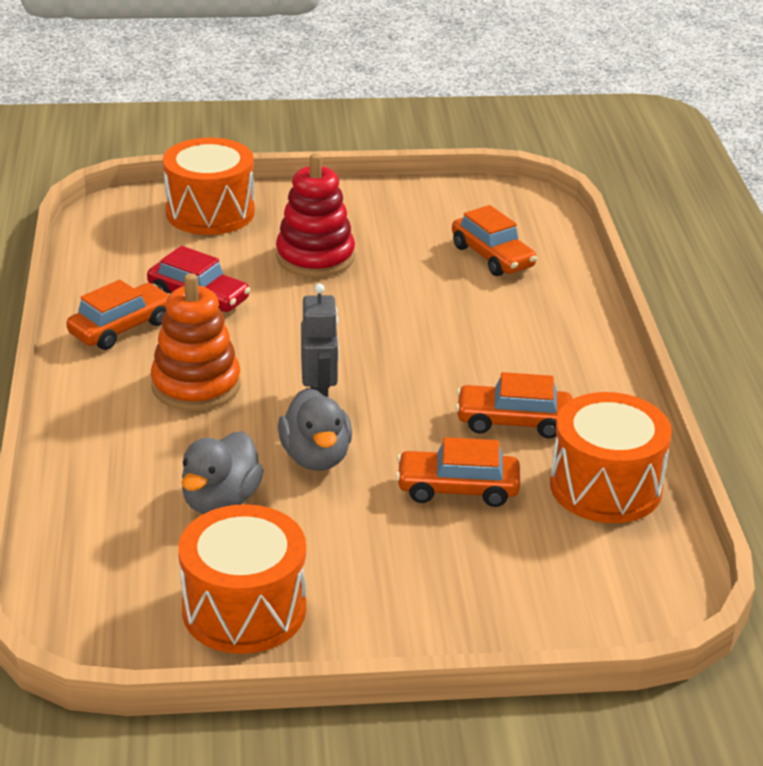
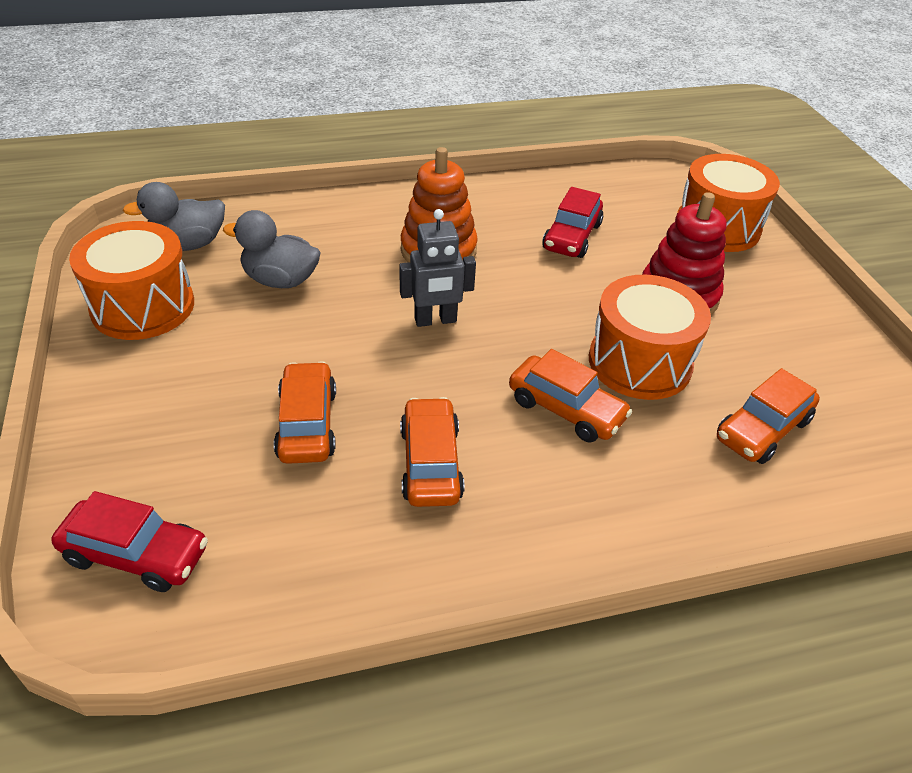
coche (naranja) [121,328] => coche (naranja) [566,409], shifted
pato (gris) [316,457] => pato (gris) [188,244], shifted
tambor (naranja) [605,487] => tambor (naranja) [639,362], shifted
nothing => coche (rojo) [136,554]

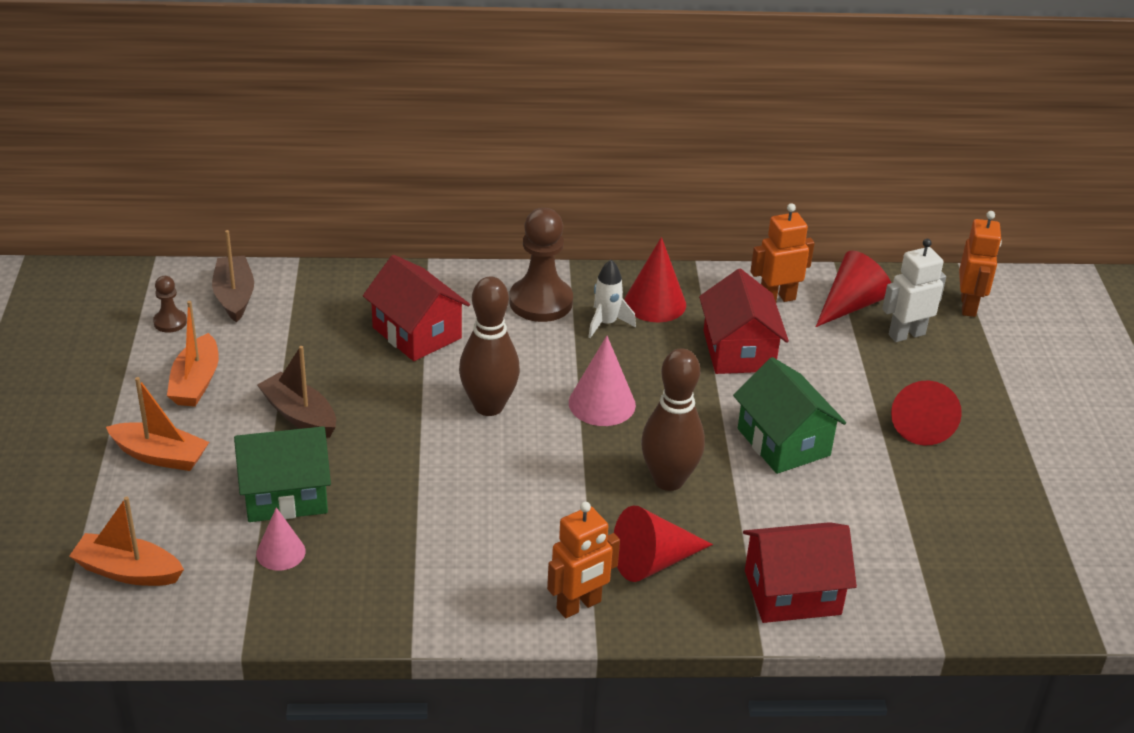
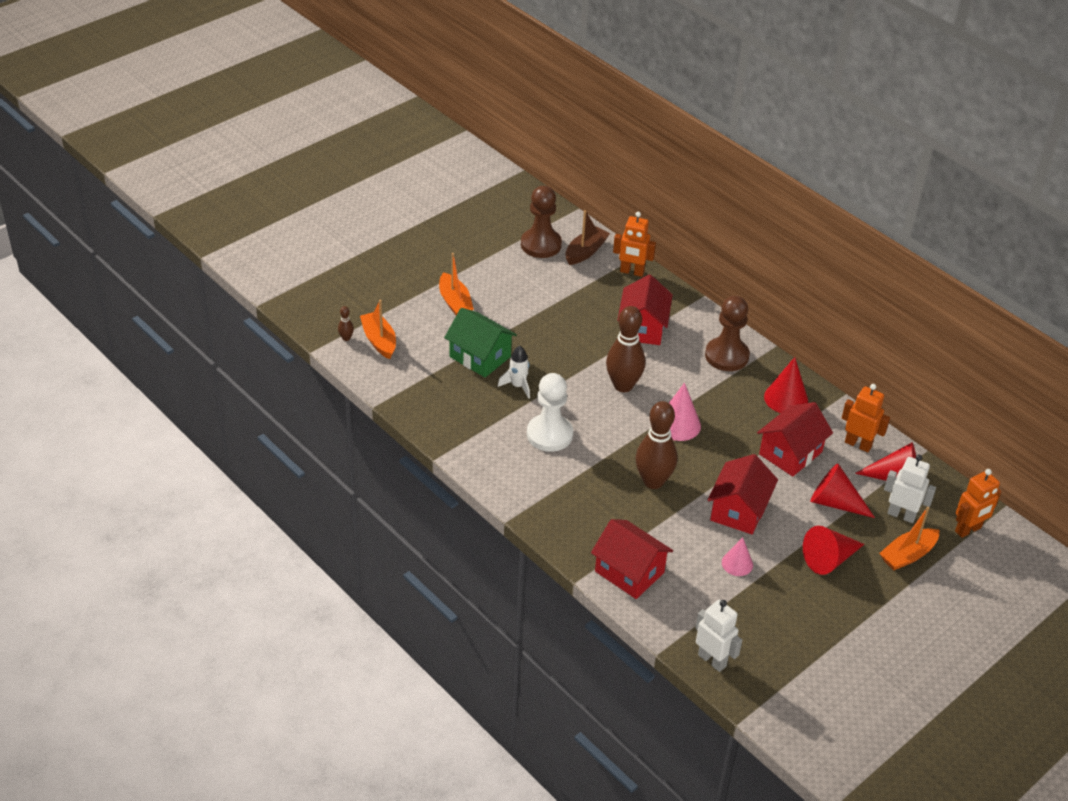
cohete (blanco) [606,323] => cohete (blanco) [518,386], shifted
peón (marrón) [170,322] => peón (marrón) [541,245], x2.03
barco (naranja) [196,382] => barco (naranja) [907,555], shifted
barco (marrón) [299,415] => nothing
casa (verde) [783,442] => casa (rojo) [739,510]
robot (naranja) [579,605] => robot (naranja) [632,272], shifted
cono (rojo) [653,561] => cono (rojo) [835,502], shifted
cono (rosa) [280,552] => cono (rosa) [737,563], shifted
nothing => bolo (marrón) [346,338]
nothing => peón (blanco) [549,434]
nothing => robot (blanco) [712,660]

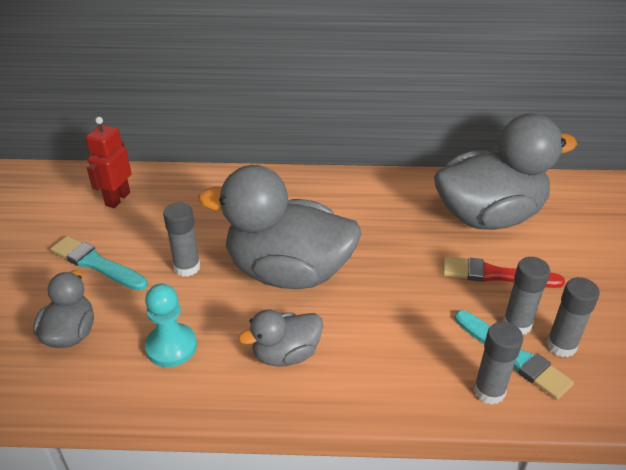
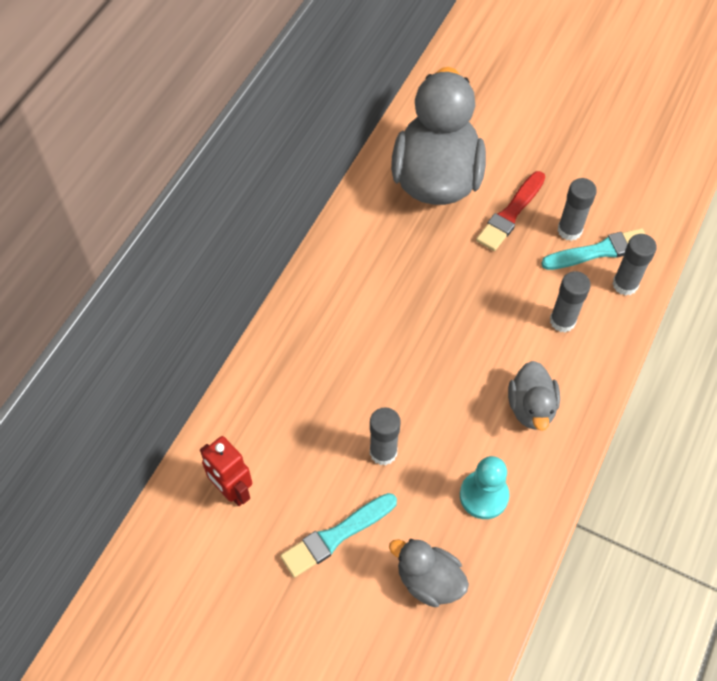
pato (gris) [288,272] => nothing
barra de pegamento (gris) [561,345] => barra de pegamento (gris) [562,321], shifted

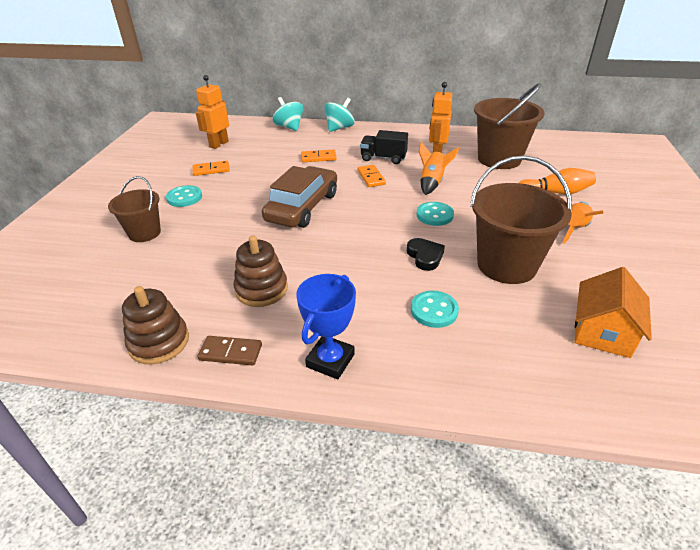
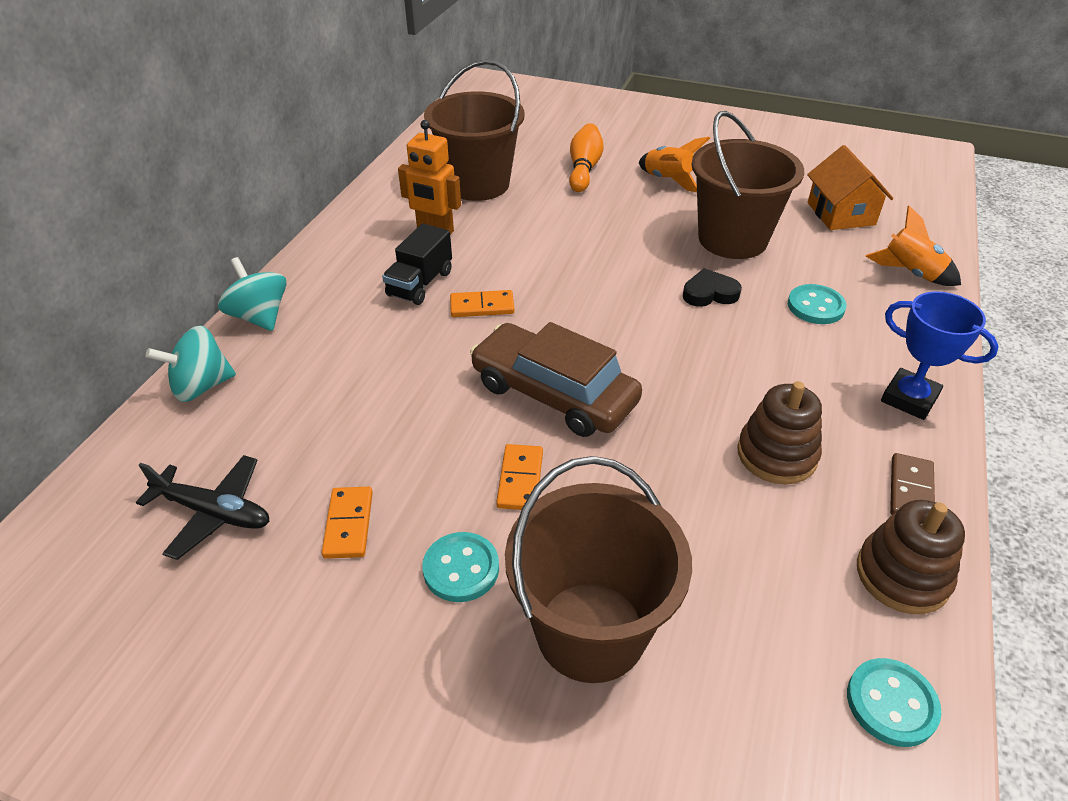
robot (naranja) [219,144] => avión (negro) [214,512]
cohete (naranja) [432,183] => cohete (naranja) [911,273], shifted
ficha de dominó (naranja) [318,158] => ficha de dominó (naranja) [520,479], shifted
balde (marrón) [144,233] => balde (marrón) [590,631], x1.68
botón (turquesa) [434,215] => botón (turquesa) [891,703], shifted
casa (naranja) [602,332] => casa (naranja) [841,214], 45 degrees clockwise

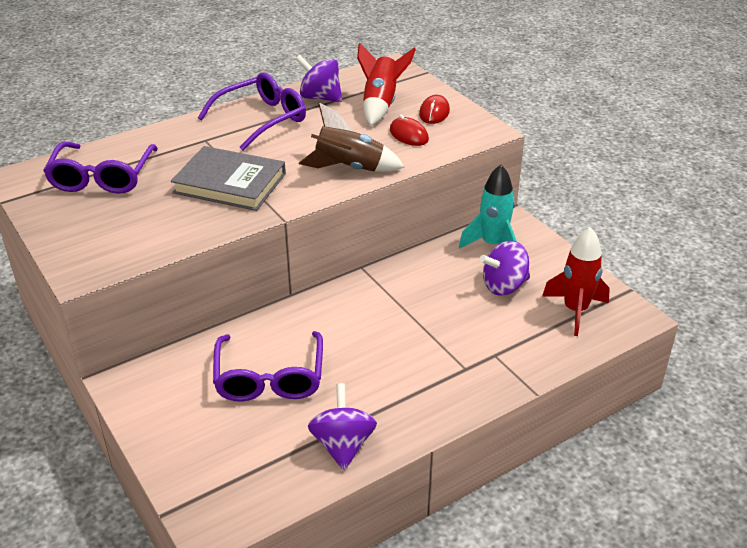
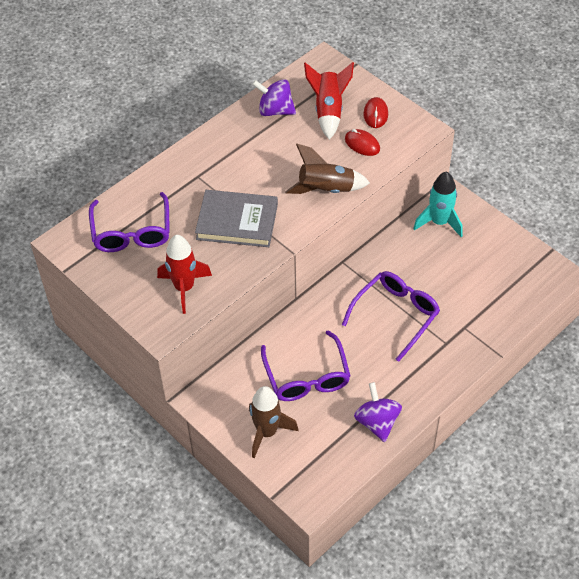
gafas (morado) [262,119] => gafas (morado) [396,315], shifted
cohete (rojo) [575,310] => cohete (rojo) [184,288], shifted
peonza (morado) [504,286] => nothing
nothing => cohete (marrón) [267,432]

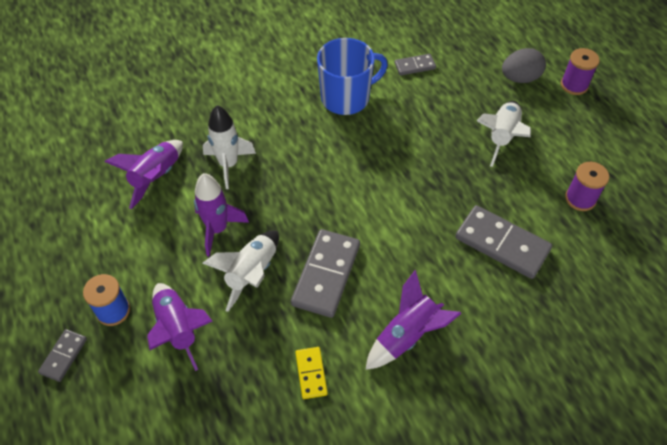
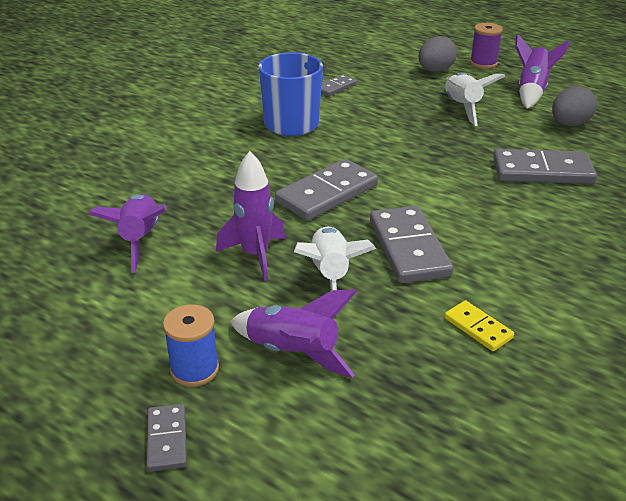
cohete (blanco) [228,165] => nothing
carrete (morado) [580,199] => huevo (gris) [569,124]
cohete (morado) [407,335] => cohete (morado) [532,91], shifted
nothing => ficha de dominó (gris) [327,194]

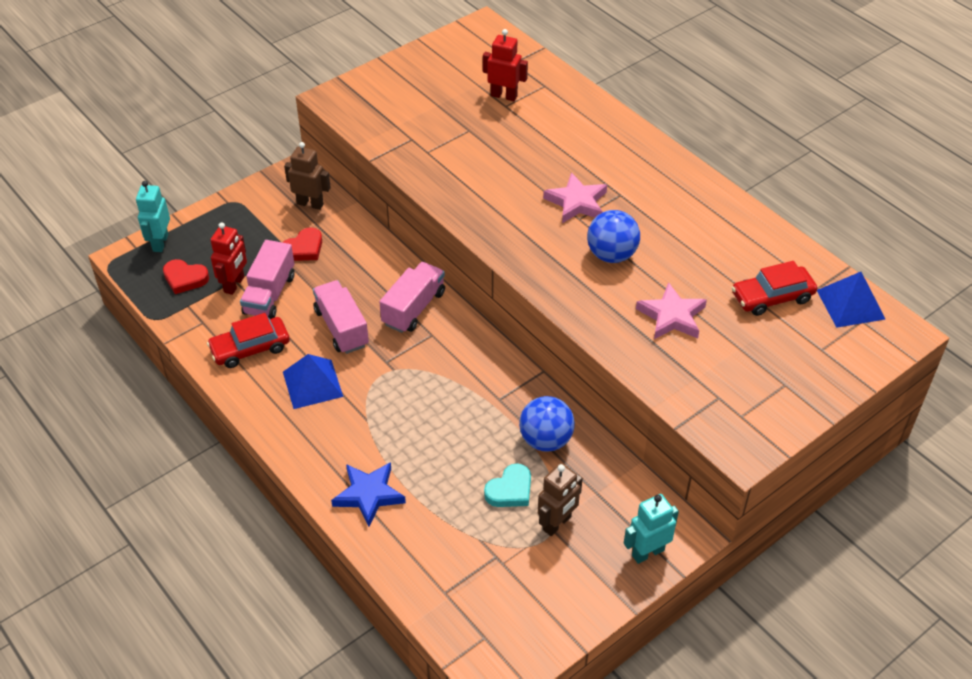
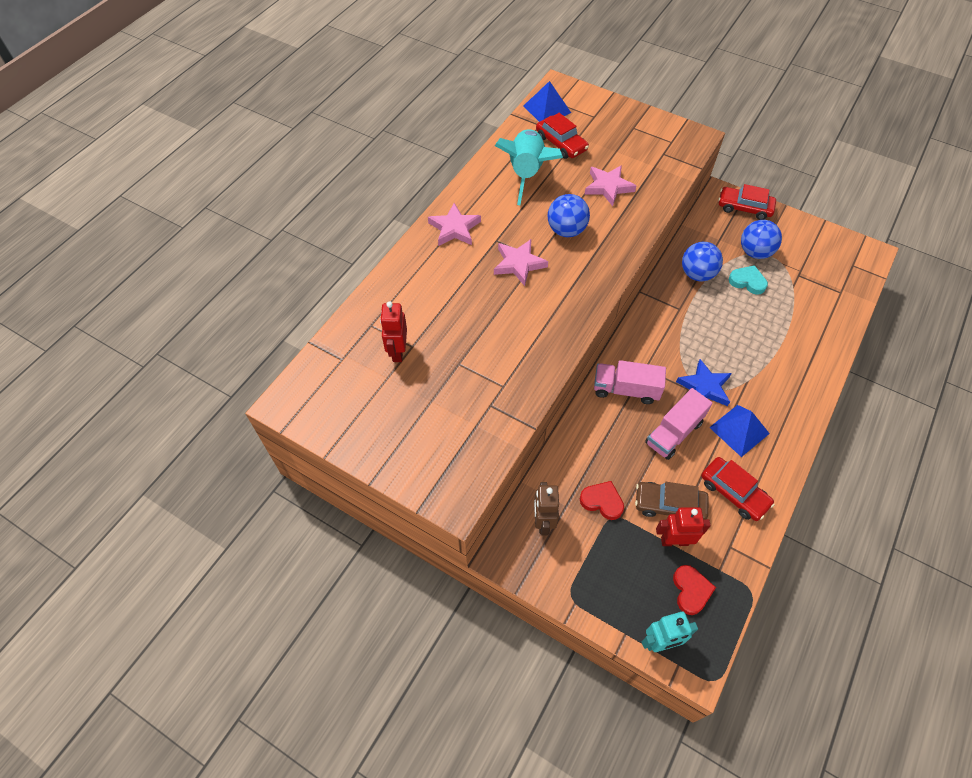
camión (rosa) [270,294] => coche (marrón) [669,505]
estrella (azul) [369,495] => estrella (azul) [704,387], shifted
robot (marrón) [557,523] => pelota (azul) [755,252]
robot (turquesa) [647,552] => coche (rojo) [744,207]
nothing => cohete (turquesa) [526,173]
nothing => estrella (rosa) [454,228]

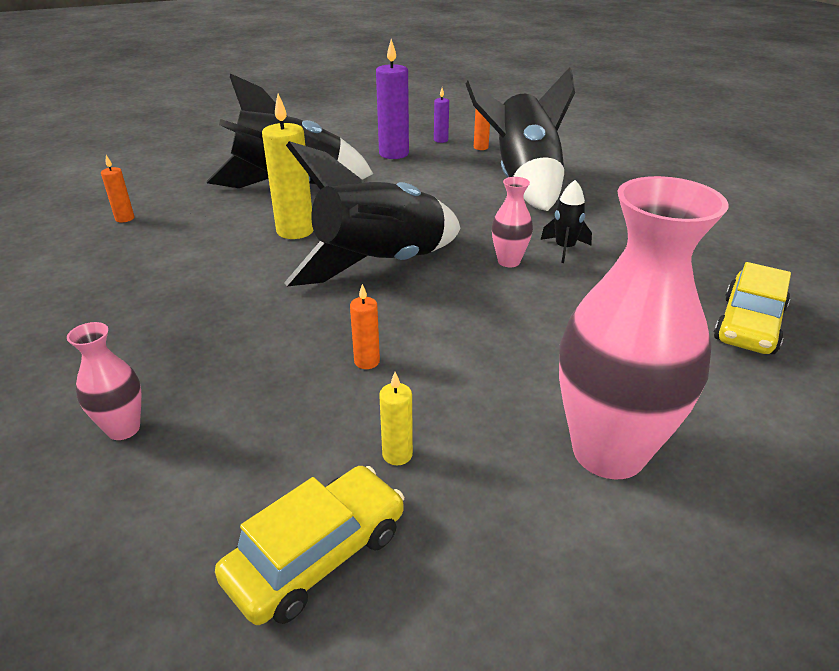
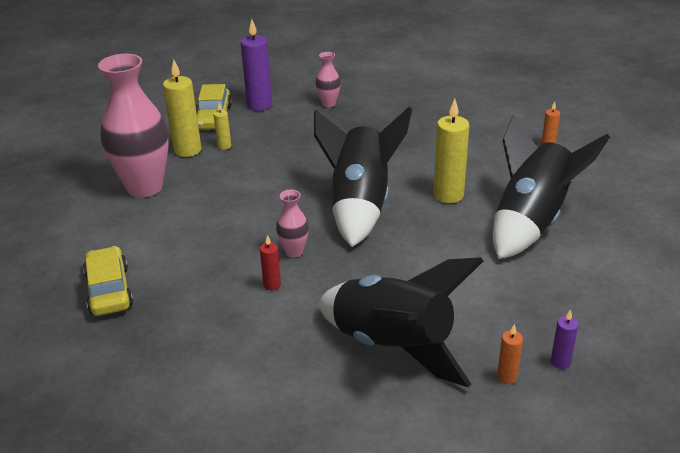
vela (morado) [394,154] => vela (morado) [259,105], shifted
cohete (negro) [564,248] => vela (rojo) [272,285]
vela (naranja) [367,361] => nothing
nothing => vela (amarillo) [187,150]

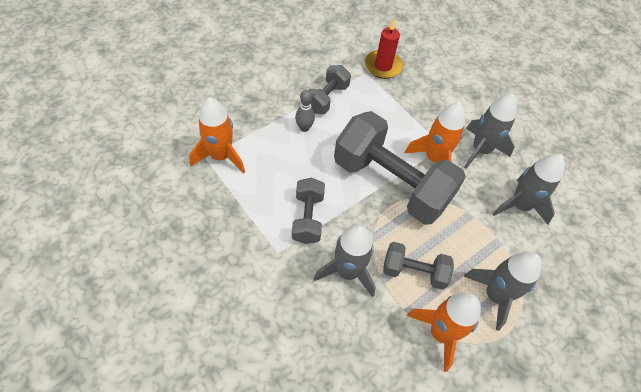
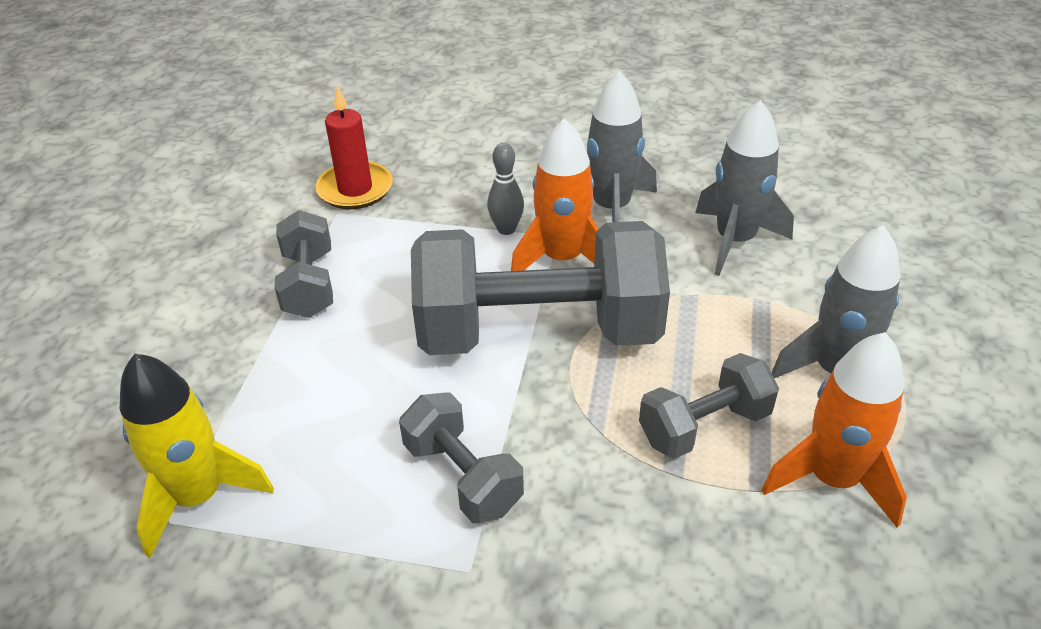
bolo (gris) [304,128] => bolo (gris) [506,229], shifted
cohete (naranja) [220,156] => cohete (amarillo) [198,496]
cohete (gris) [347,272] => nothing

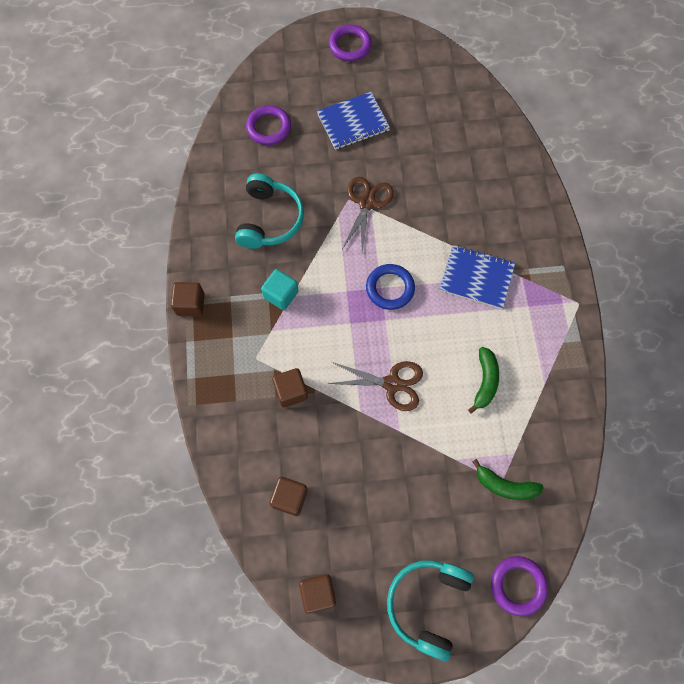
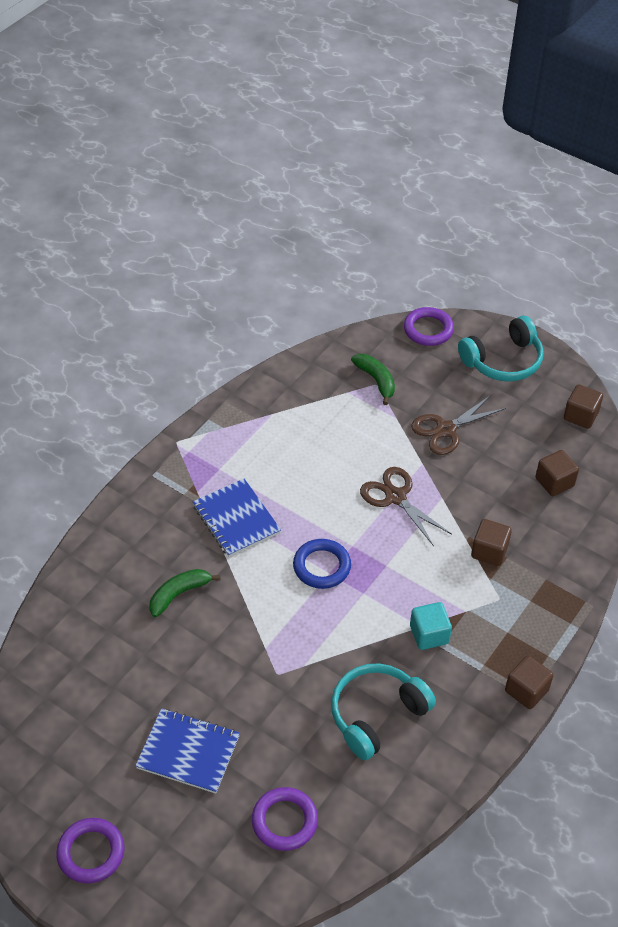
tijeras (marrón) [367,203] => tijeras (marrón) [446,430], shifted
plátano (verde) [485,381] => plátano (verde) [179,594], shifted

